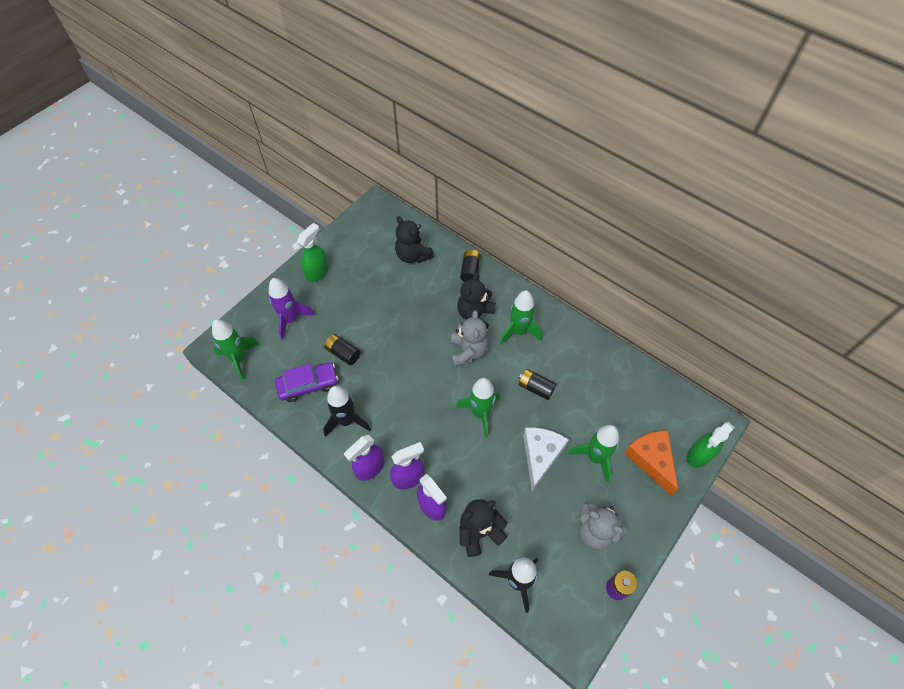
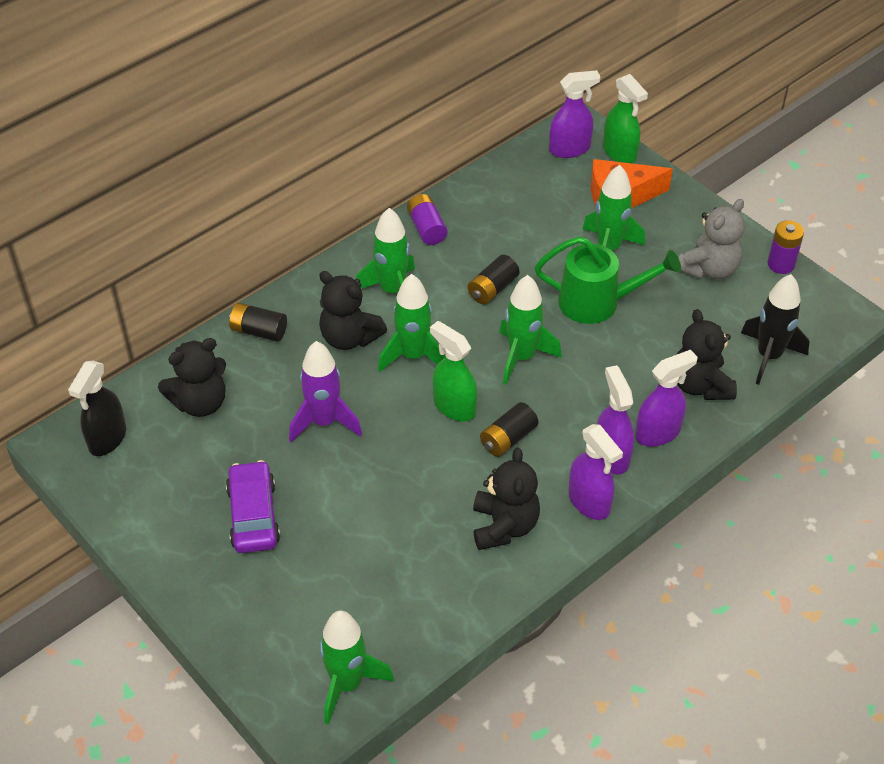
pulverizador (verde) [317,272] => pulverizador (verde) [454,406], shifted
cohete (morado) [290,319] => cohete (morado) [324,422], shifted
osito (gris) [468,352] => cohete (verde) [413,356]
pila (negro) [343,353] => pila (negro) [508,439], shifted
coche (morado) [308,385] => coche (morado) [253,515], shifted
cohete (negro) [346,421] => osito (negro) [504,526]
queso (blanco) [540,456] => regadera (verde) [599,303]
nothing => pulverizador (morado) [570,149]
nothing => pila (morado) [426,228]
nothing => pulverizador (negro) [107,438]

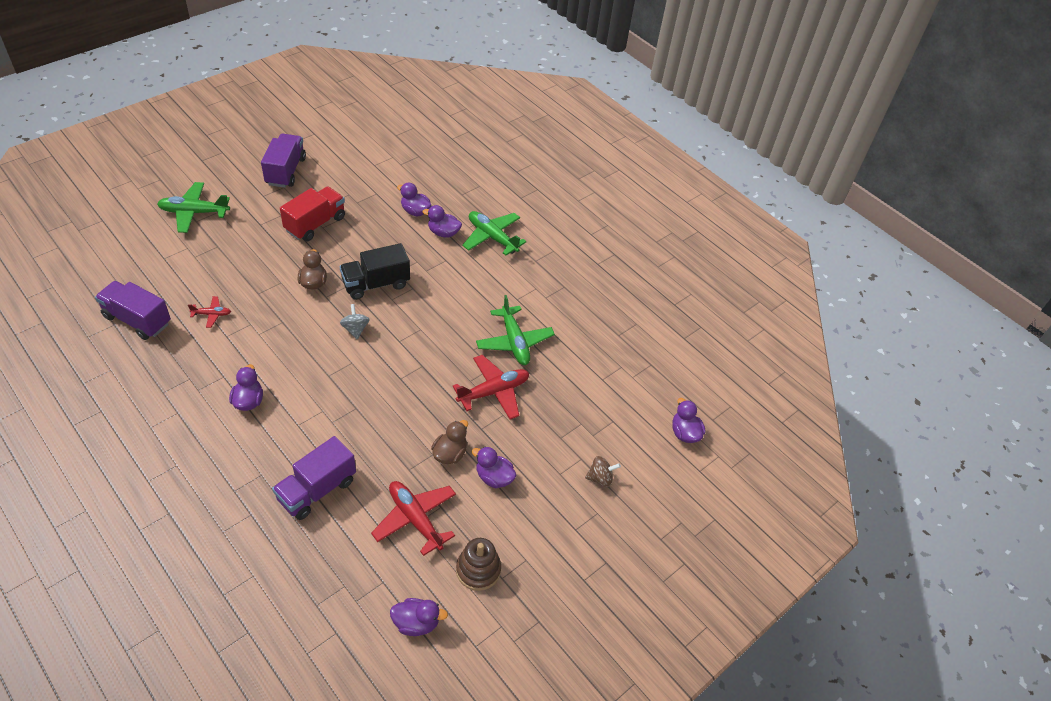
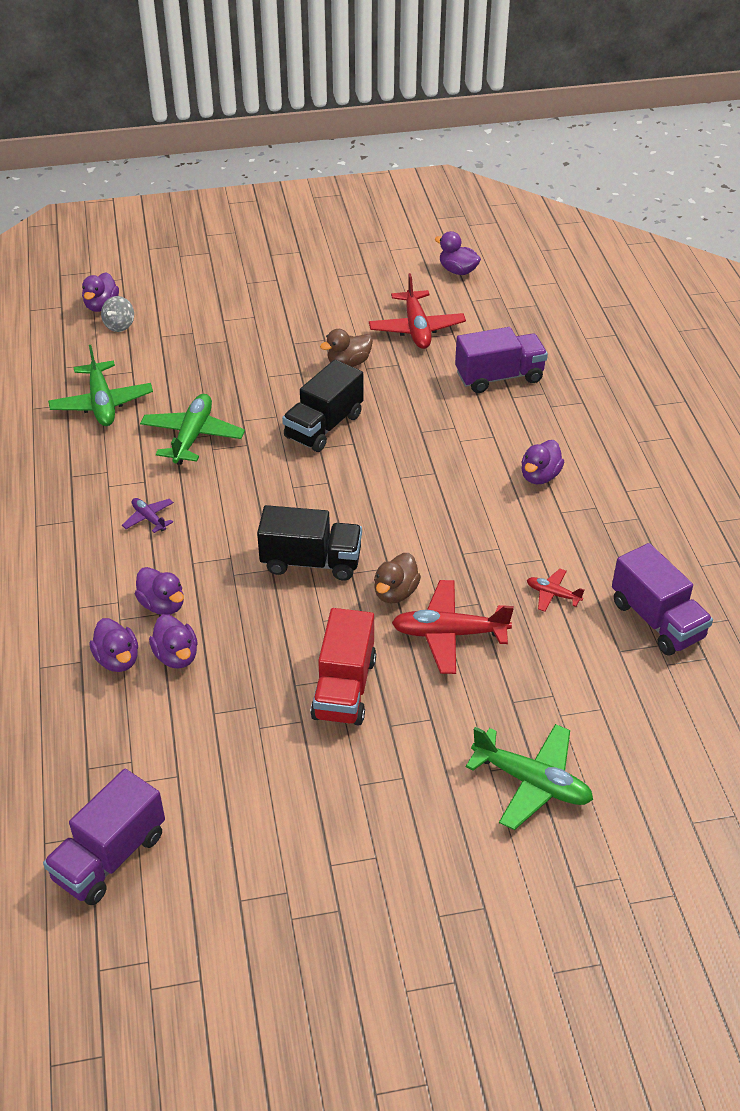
camión (morado) [286,171] => camión (morado) [110,856], shifted
camión (rojo) [315,224] => camión (rojo) [344,688], 60 degrees counterclockwise
avión (verde) [492,237] => avión (verde) [102,403], shifted
peonza (gris) [355,329] => peonza (gris) [119,325], shifted
avión (rojo) [493,392] => avión (rojo) [449,634], shifted
pato (morado) [494,477] => pato (morado) [117,659], shifted
peonza (marrón) [600,478] => nothing
juguete apilable (marrón) [478,570] => nothing
nothing => camión (negro) [324,426]
nothing => avión (morado) [149,518]

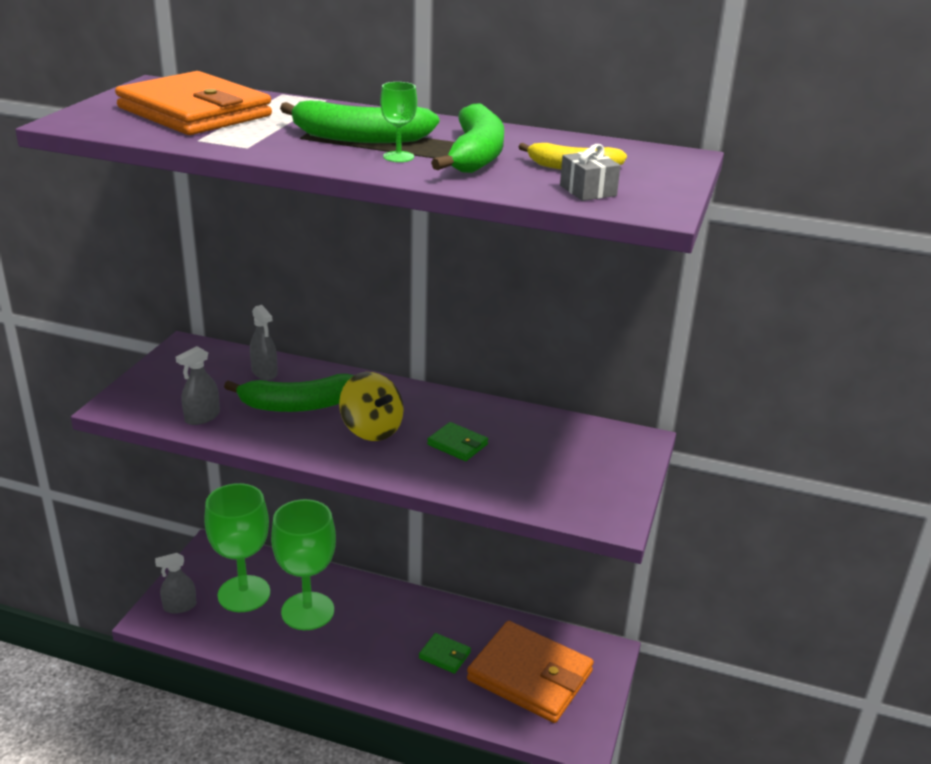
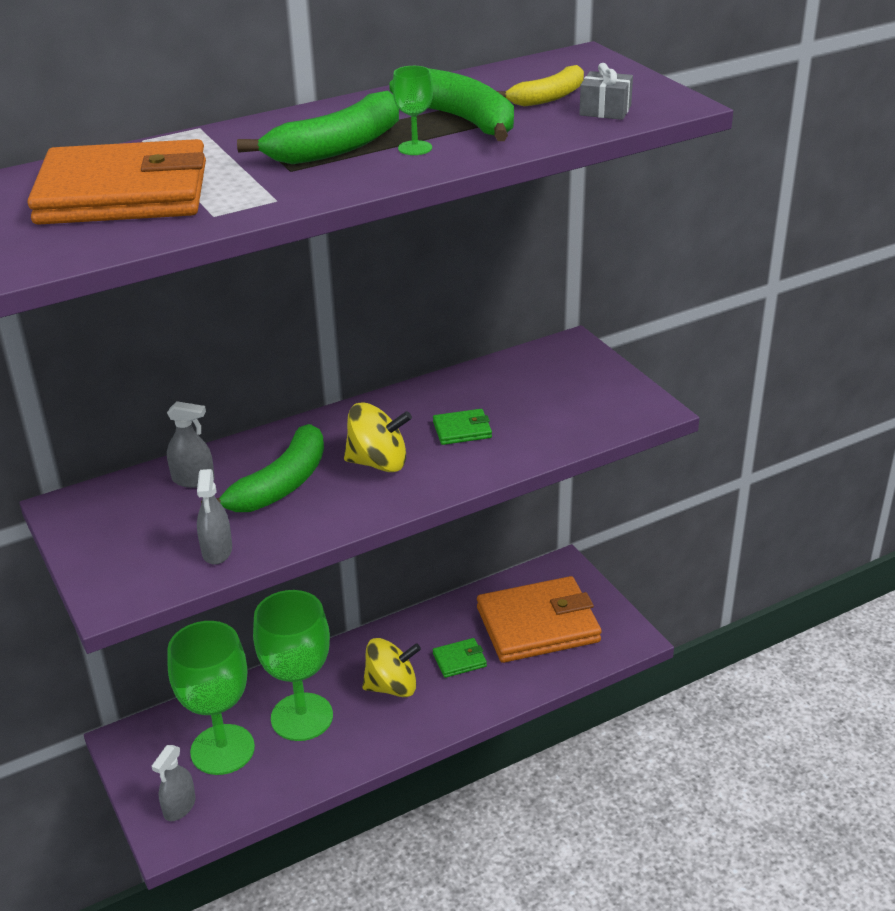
nothing => peonza (amarillo) [392,686]

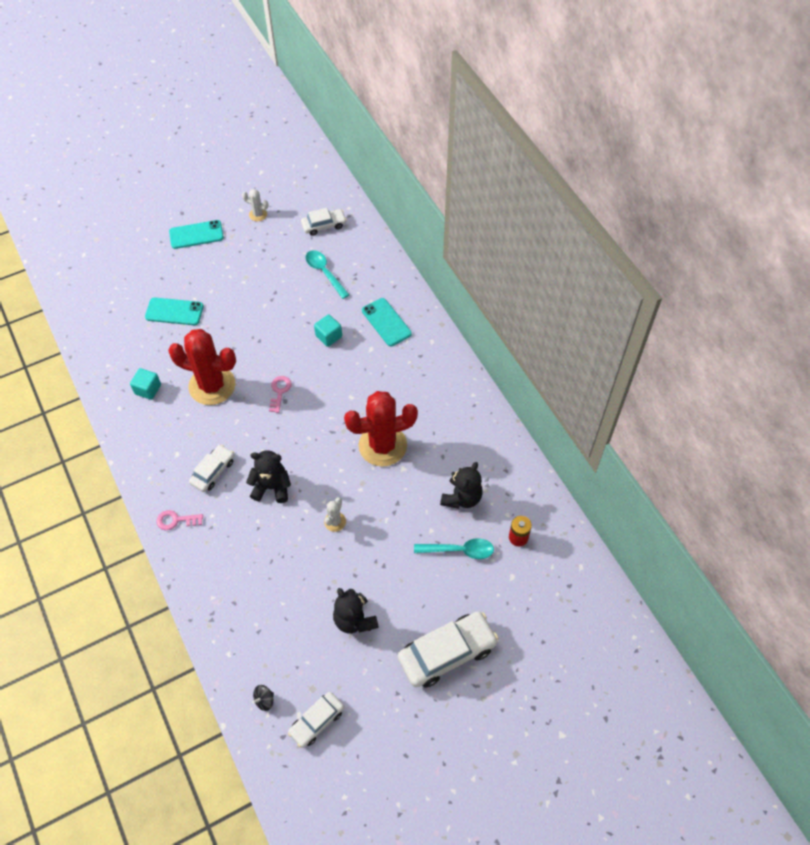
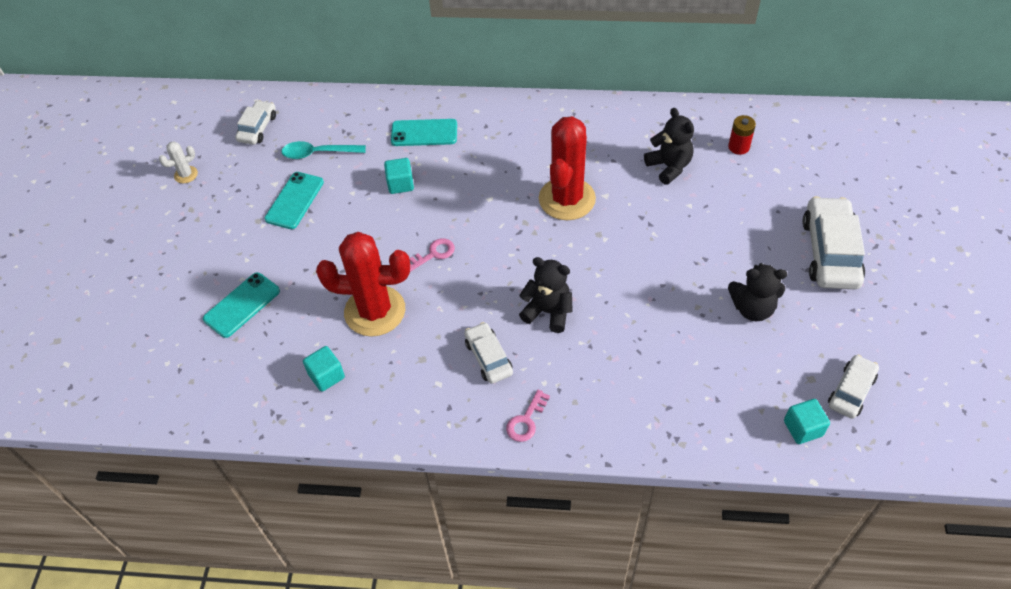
móvil (turquesa) [196,235] => móvil (turquesa) [294,200], shifted
cactus (rojo) [212,385] => cactus (rojo) [375,311], 45 degrees clockwise
llave (rosa) [280,391] => llave (rosa) [434,254], 105 degrees clockwise
osito (negro) [272,487] => osito (negro) [548,312], 75 degrees clockwise
cactus (blanco) [335,522] => nothing
cuchara (turquesa) [459,550] => nothing
peonza (negro) [264,700] => cubo (turquesa) [803,428]
coche (blanco) [317,721] => coche (blanco) [851,391], 135 degrees counterclockwise

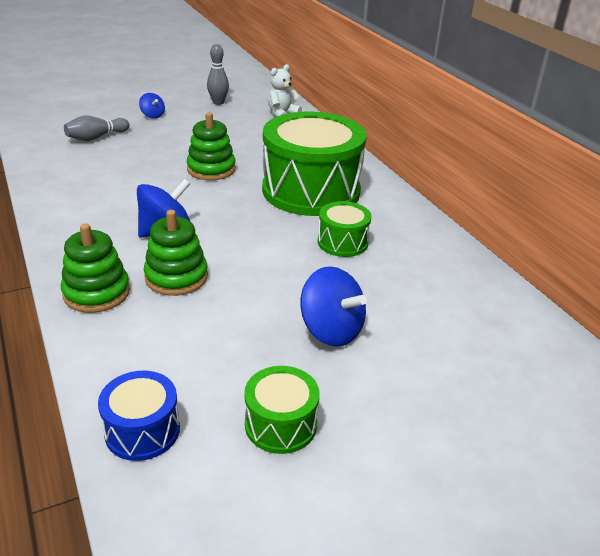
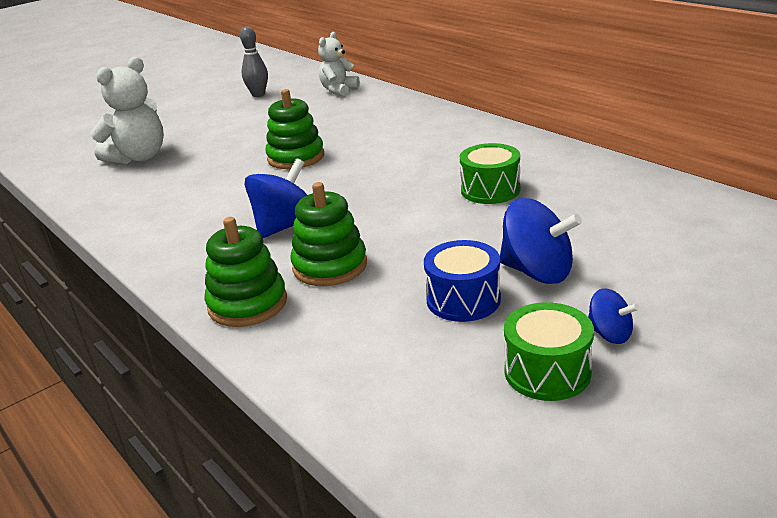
peonza (azul) [152,115] => peonza (azul) [609,334], shifted
tambor (verde) [311,190] => nothing
bolo (gris) [96,137] => osito (blanco) [139,157]
tambor (azul) [142,430] => tambor (azul) [463,299], shifted

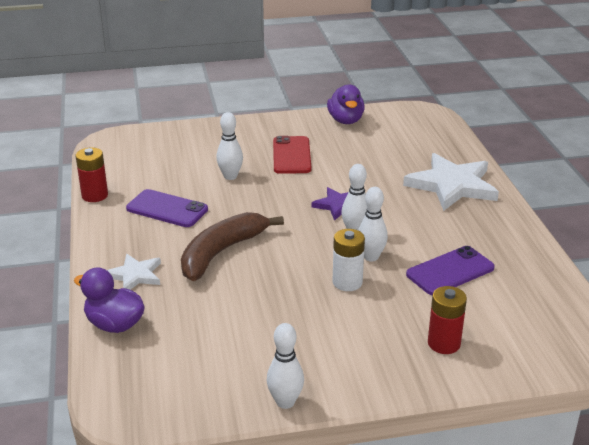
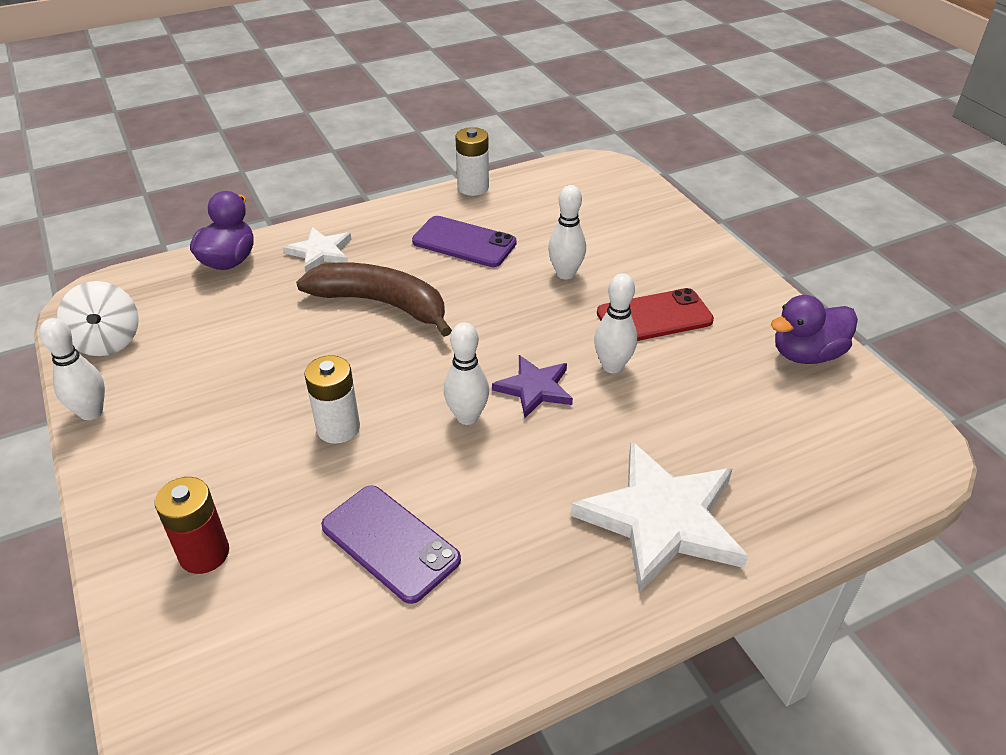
pila (rojo) [95,195] => pila (blanco) [473,187]
bolo (blanco) [371,257] => bolo (blanco) [612,366], shifted
móvil (morado) [167,209] => móvil (morado) [464,242], 75 degrees counterclockwise
nothing => peonza (blanco) [107,341]

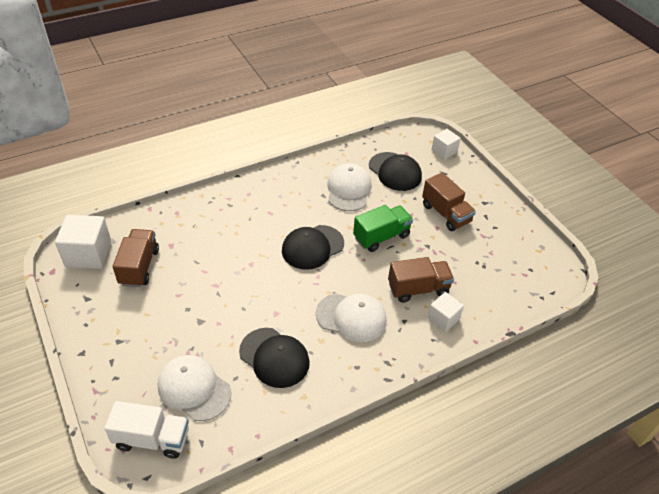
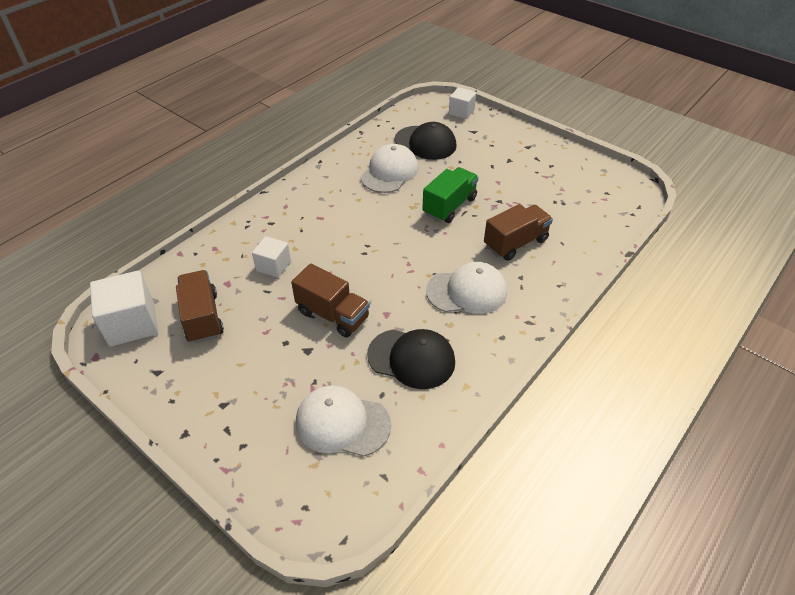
gorra (blanco) [348,190] => gorra (blanco) [389,172], 45 degrees clockwise
camión (marrón) [446,214] => camión (marrón) [333,315], shifted
gorra (negro) [312,247] => nothing
cubo (blanco) [443,319] => cubo (blanco) [273,266], shifted
camión (blanco) [152,439] => nothing

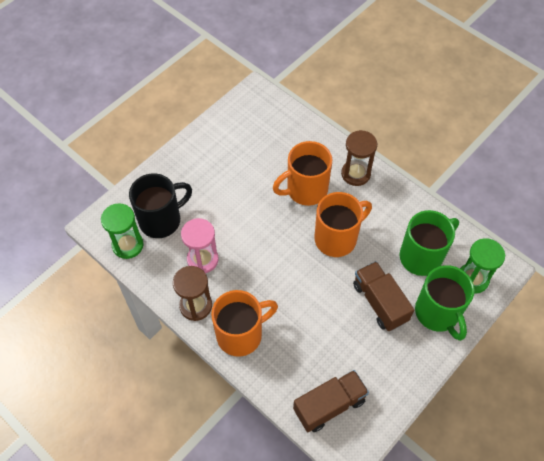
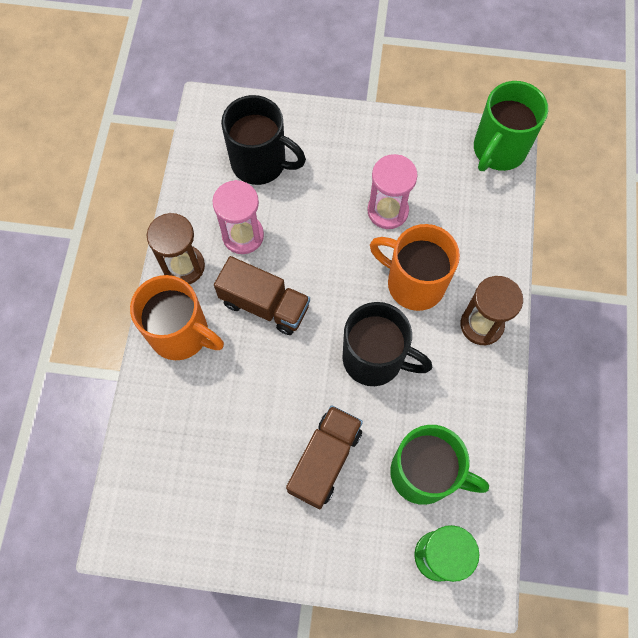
taza (naranja) [337,238] => taza (negro) [375,359]
reloj de arena (verde) [128,245] => nothing
taza (verde) [437,313] => taza (verde) [498,150], shifted
camión (marrón) [329,405] => camión (marrón) [264,305], shifted
nothing => reloj de arena (rosa) [387,211]

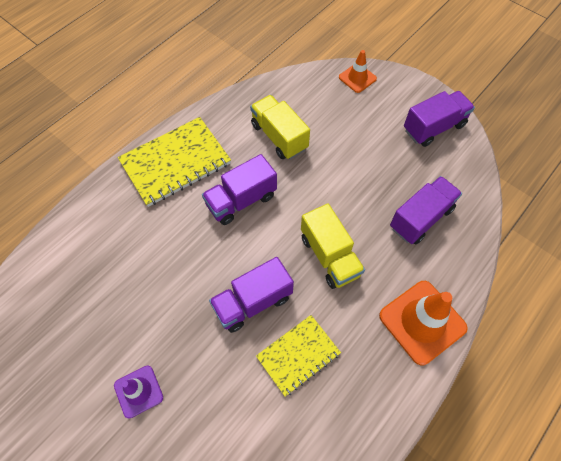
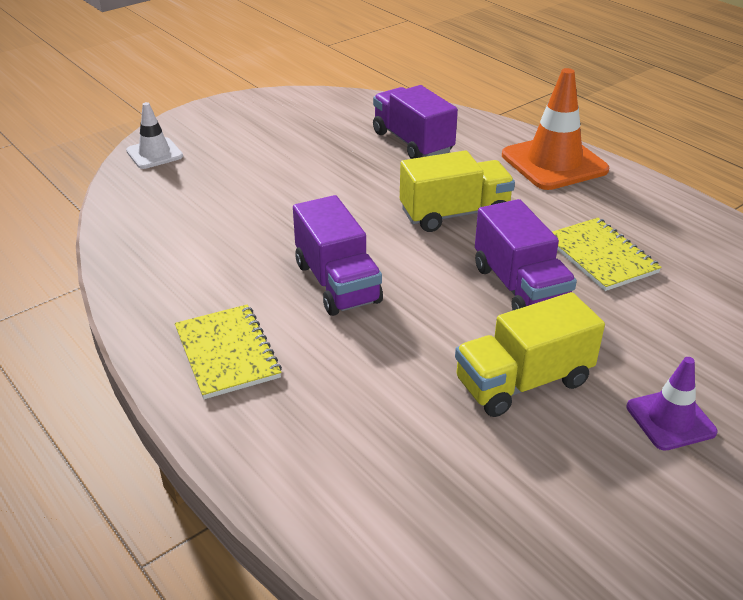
cono de tráfico (naranja) [357,78] => cono de tráfico (blanco) [154,154]
camión (morado) [434,127] => nothing
camión (amarillo) [279,137] => camión (amarillo) [523,382], shifted
cuaderno (amarillo) [175,163] => cuaderno (amarillo) [227,353], x0.62

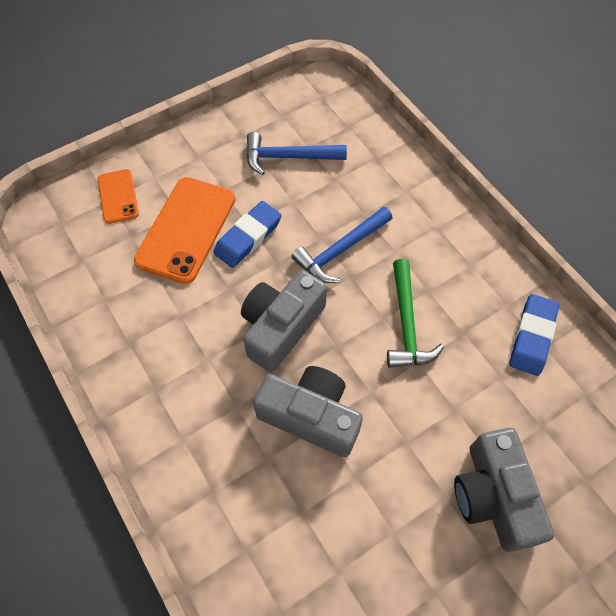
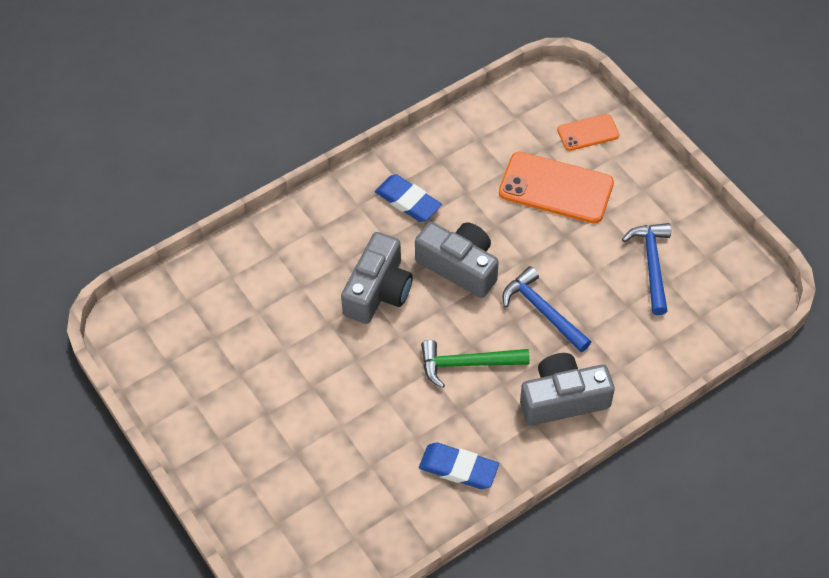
goma de borrar (azul) [248,237] => goma de borrar (azul) [408,201], shifted
cámara (gris) [493,496] => cámara (gris) [563,399], shifted

